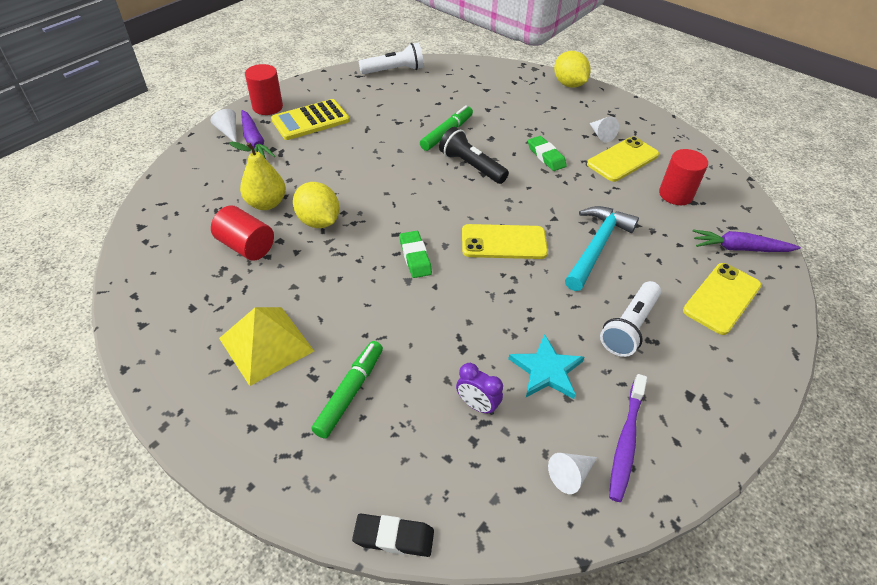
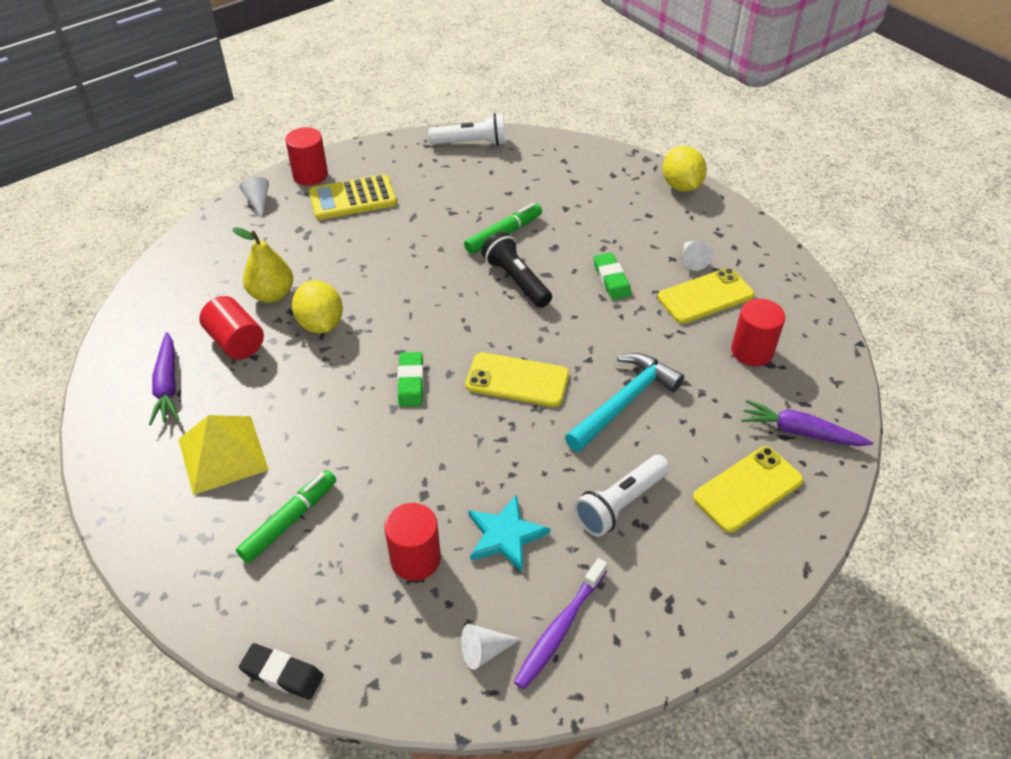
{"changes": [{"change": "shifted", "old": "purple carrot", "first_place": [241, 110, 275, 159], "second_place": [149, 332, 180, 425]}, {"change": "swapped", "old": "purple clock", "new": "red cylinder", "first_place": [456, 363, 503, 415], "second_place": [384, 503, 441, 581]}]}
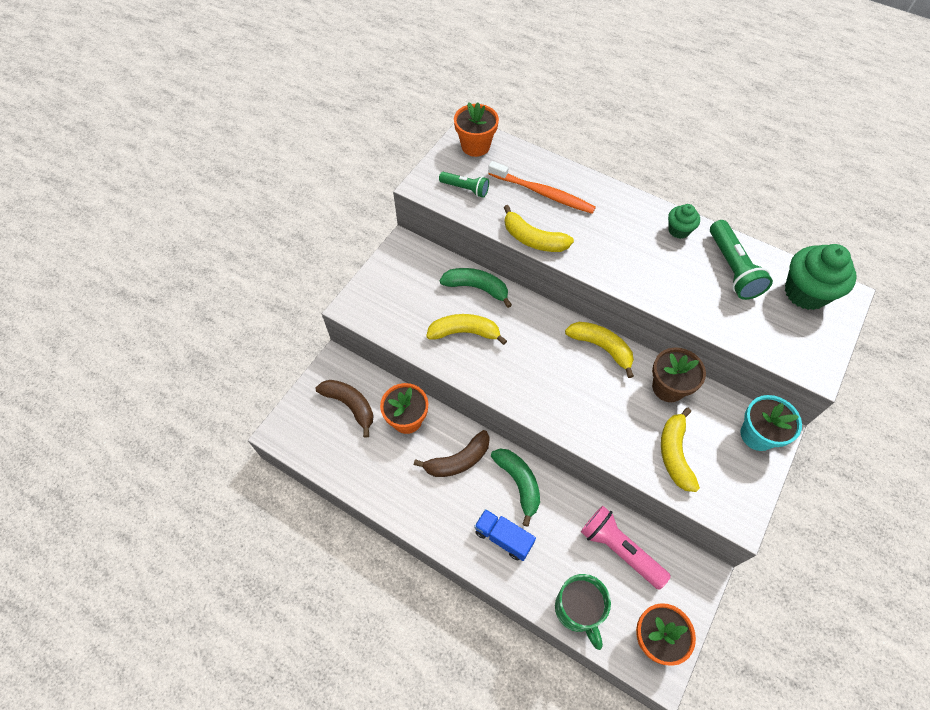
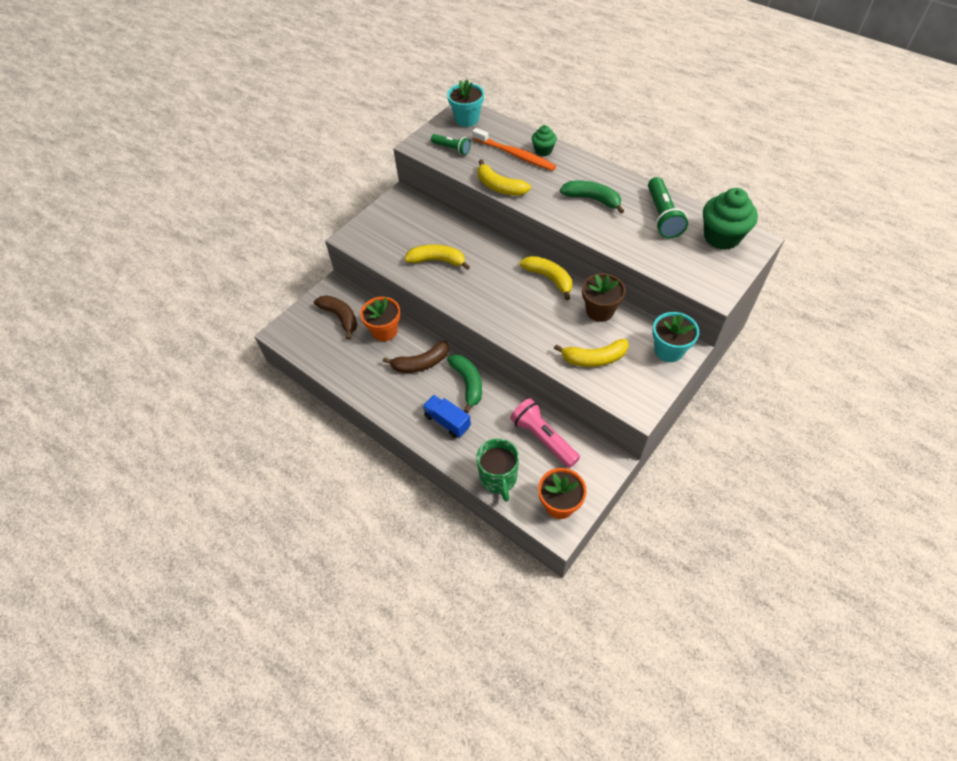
{"changes": [{"change": "repainted", "old": "orange flower pot", "new": "turquoise flower pot", "first_place": [454, 102, 499, 157], "second_place": [447, 80, 484, 127]}, {"change": "shifted", "old": "green cupcake", "first_place": [668, 204, 700, 239], "second_place": [532, 125, 557, 156]}, {"change": "shifted", "old": "green banana", "first_place": [440, 268, 512, 308], "second_place": [560, 181, 624, 214]}, {"change": "rotated", "old": "yellow banana", "first_place": [661, 408, 700, 492], "second_place": [554, 339, 629, 367], "degrees": -105}]}
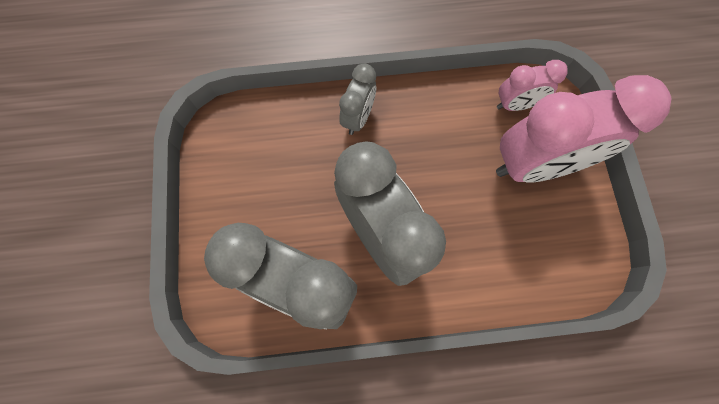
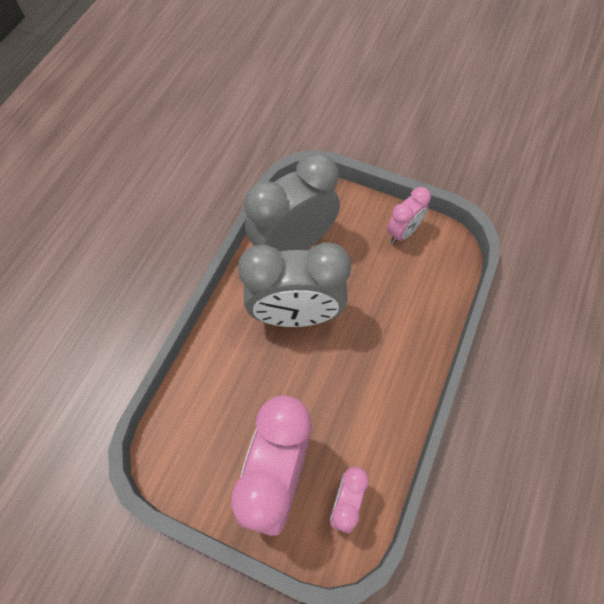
{"changes": [{"change": "gone", "old": "grey clock", "first_place": [339, 64, 376, 135]}, {"change": "new", "new": "pink clock", "second_place": [387, 187, 431, 243]}]}
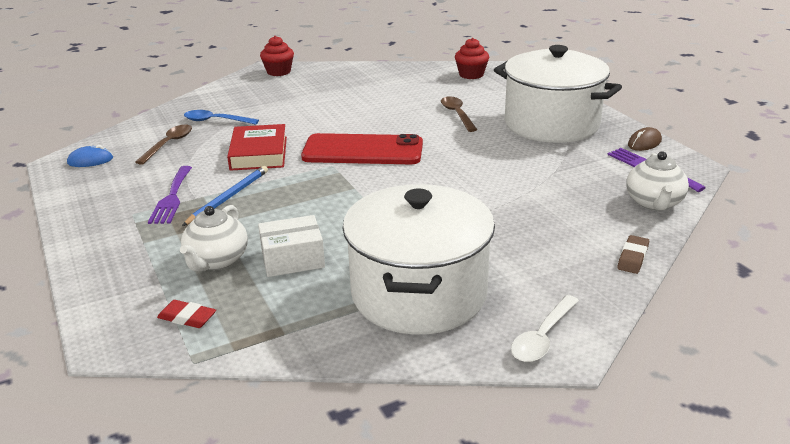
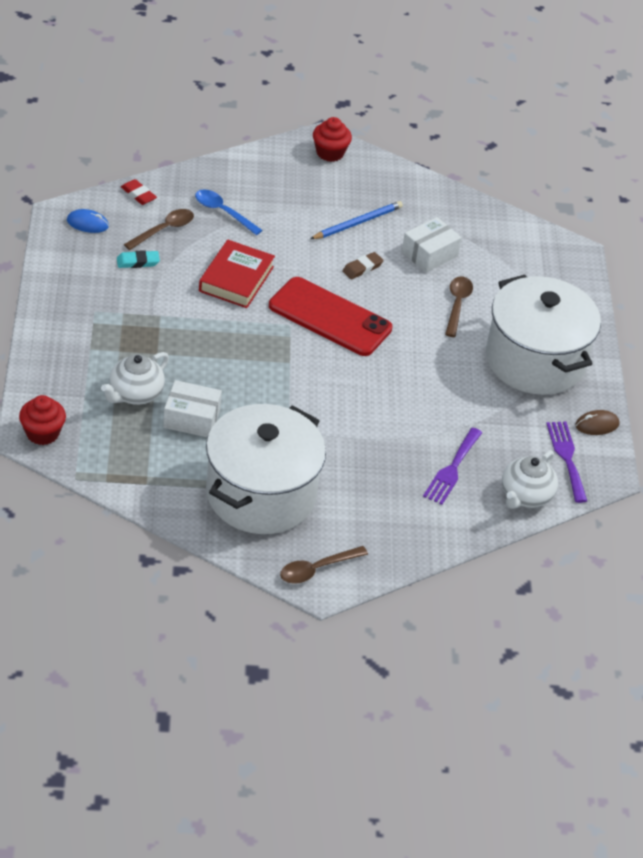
{"changes": [{"change": "shifted", "old": "red cupcake", "first_place": [455, 38, 489, 79], "second_place": [19, 395, 66, 445]}, {"change": "shifted", "old": "purple fork", "first_place": [148, 166, 192, 224], "second_place": [423, 428, 482, 505]}, {"change": "shifted", "old": "blue pencil", "first_place": [182, 166, 268, 226], "second_place": [310, 201, 403, 239]}, {"change": "shifted", "old": "brown eraser", "first_place": [617, 235, 649, 274], "second_place": [342, 252, 384, 279]}, {"change": "repainted", "old": "white spoon", "new": "brown spoon", "first_place": [511, 295, 579, 362], "second_place": [280, 546, 368, 584]}, {"change": "shifted", "old": "red eraser", "first_place": [157, 300, 216, 328], "second_place": [121, 179, 157, 205]}, {"change": "new", "new": "white box", "second_place": [402, 217, 462, 272]}, {"change": "new", "new": "turquoise eraser", "second_place": [117, 250, 160, 268]}]}
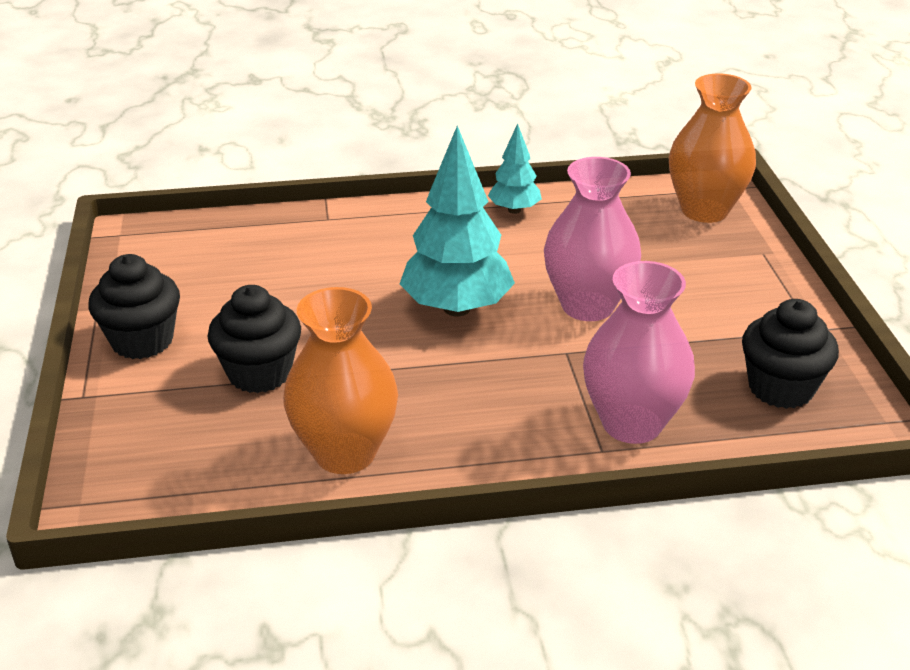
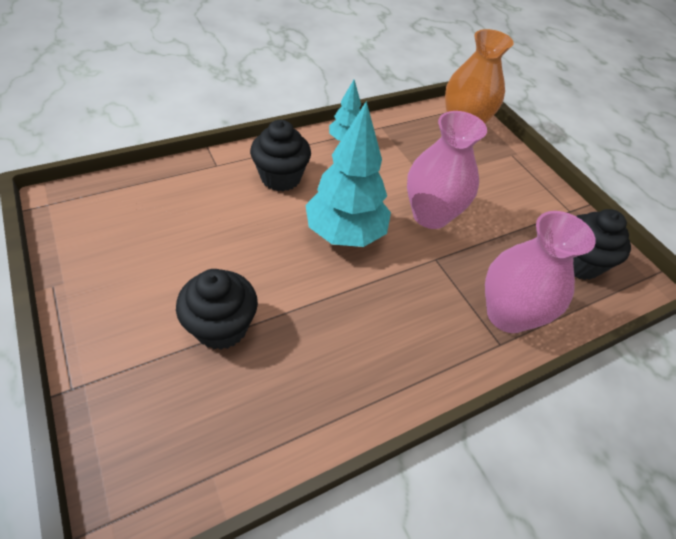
{"changes": [{"change": "shifted", "old": "black cupcake", "first_place": [88, 254, 180, 359], "second_place": [250, 120, 311, 191]}, {"change": "gone", "old": "orange vase", "first_place": [283, 287, 398, 474]}]}
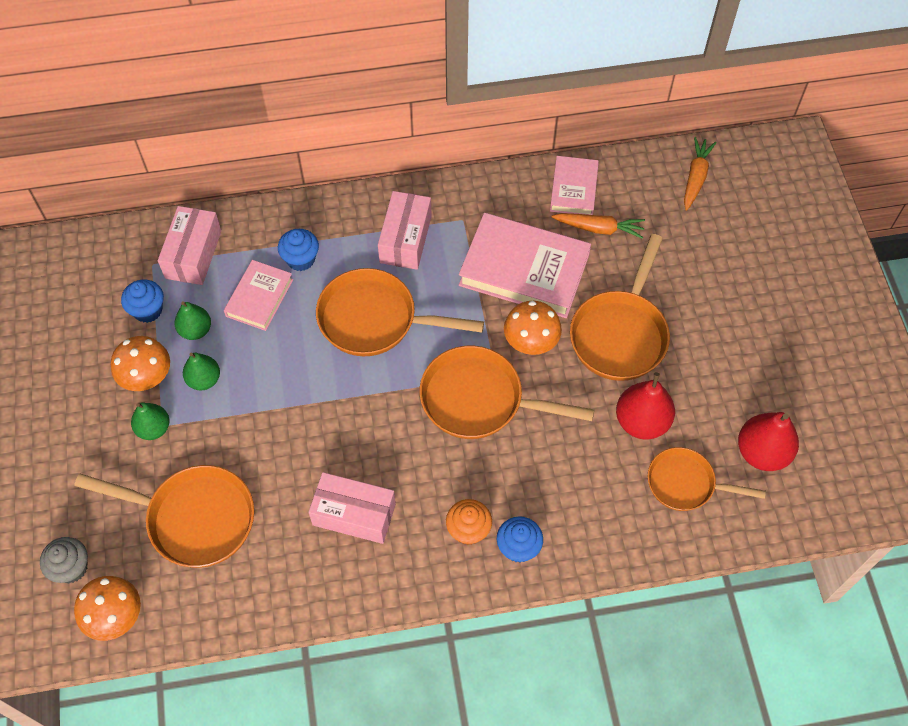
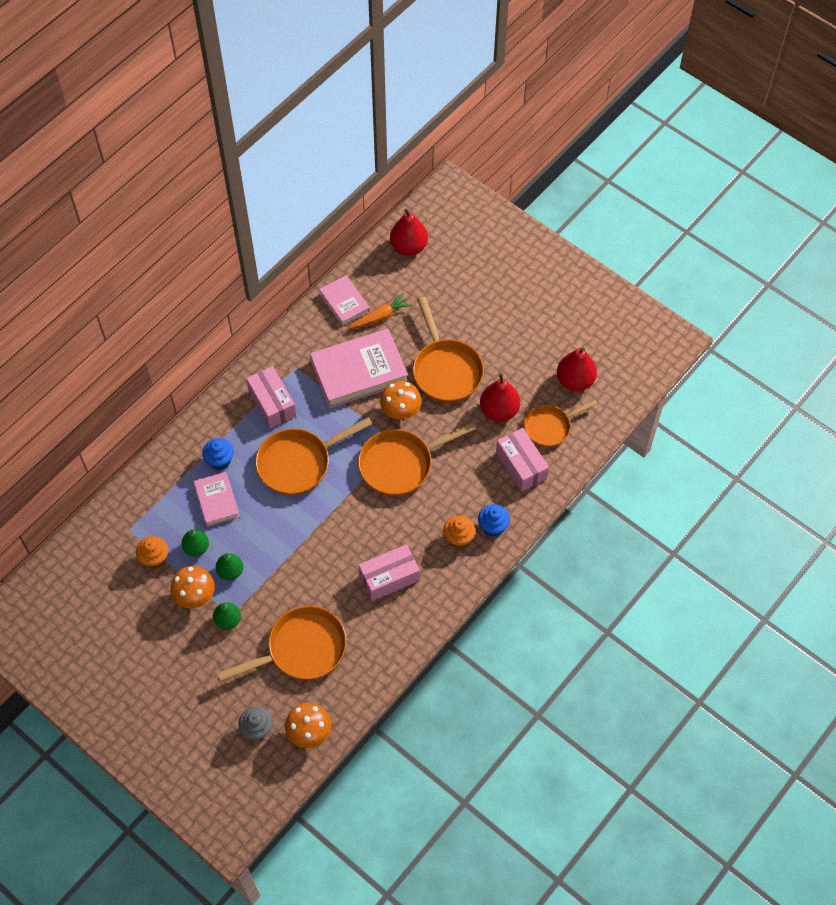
{"changes": [{"change": "swapped", "old": "orange carrot", "new": "red pear", "first_place": [684, 137, 717, 211], "second_place": [390, 209, 428, 256]}, {"change": "shifted", "old": "pink box", "first_place": [158, 206, 221, 285], "second_place": [496, 428, 549, 492]}, {"change": "repainted", "old": "blue cupcake", "new": "orange cupcake", "first_place": [121, 279, 164, 323], "second_place": [136, 536, 168, 568]}]}
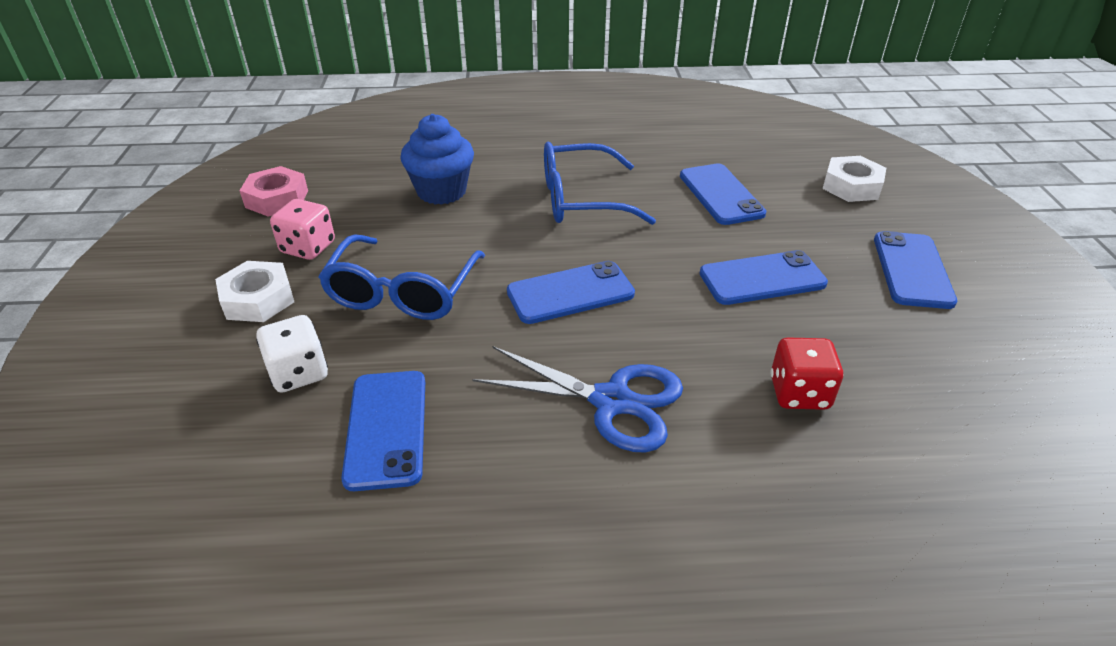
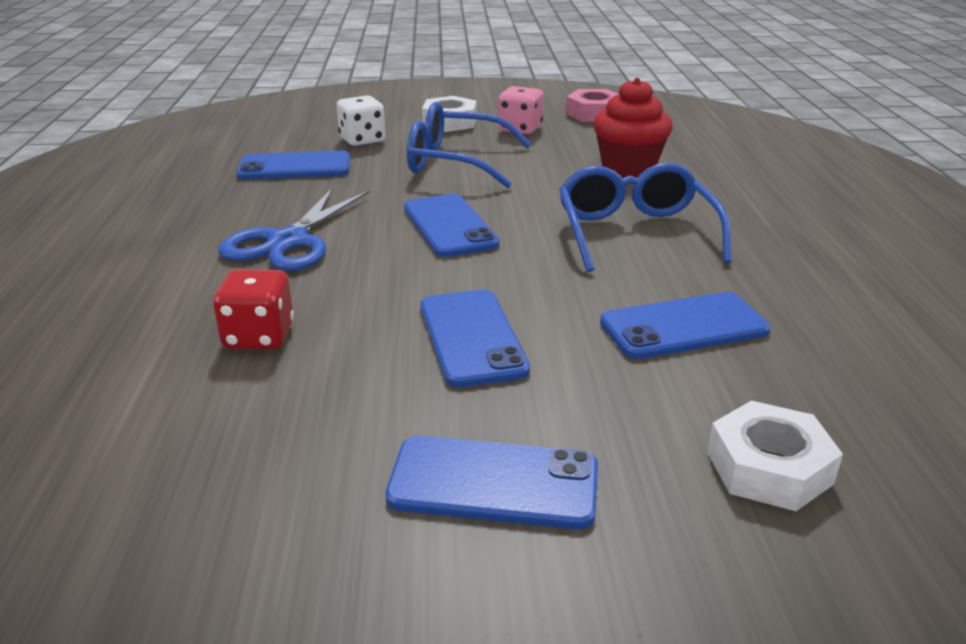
{"changes": [{"change": "repainted", "old": "blue cupcake", "new": "red cupcake", "first_place": [401, 114, 474, 205], "second_place": [593, 78, 673, 177]}]}
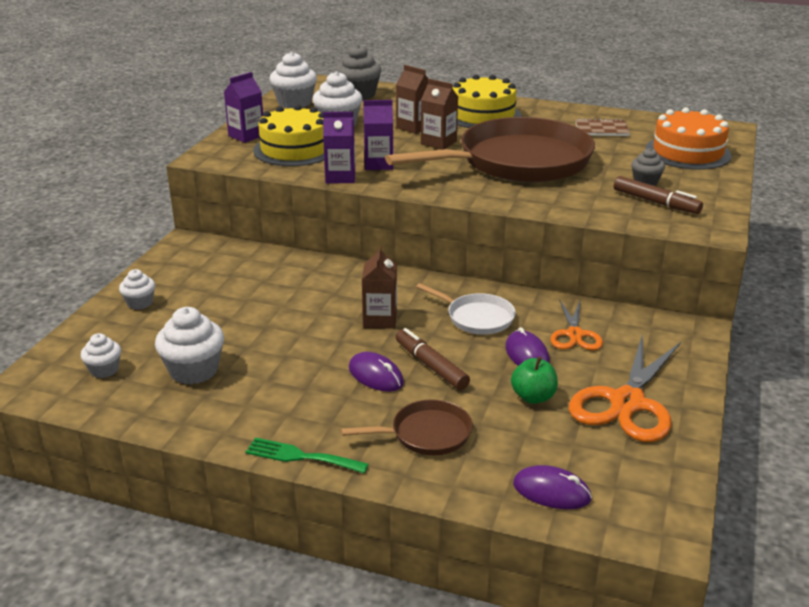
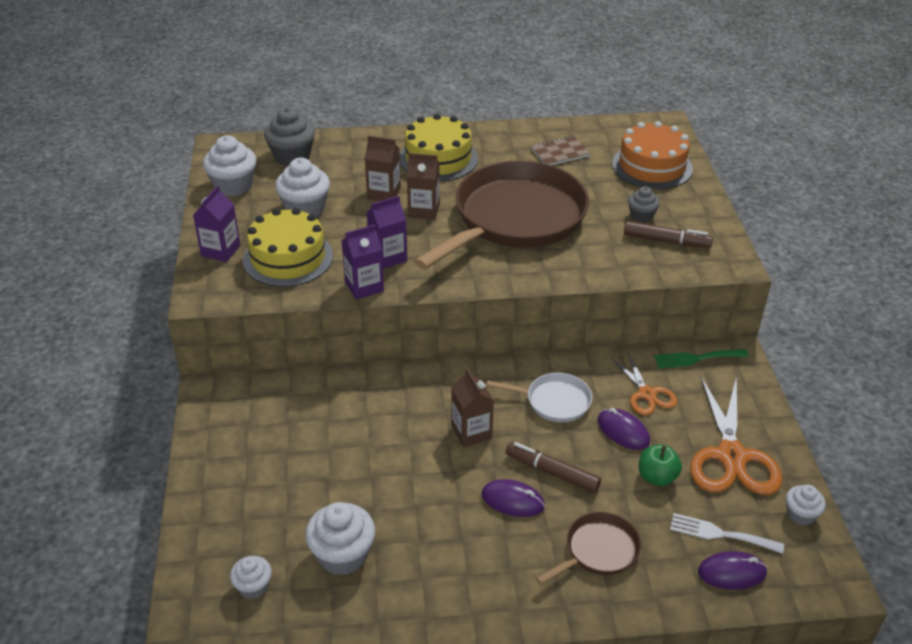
{"changes": [{"change": "shifted", "old": "white cupcake", "first_place": [119, 269, 155, 310], "second_place": [786, 485, 826, 526]}, {"change": "shifted", "old": "green fork", "first_place": [246, 437, 369, 473], "second_place": [654, 349, 749, 368]}, {"change": "new", "new": "white fork", "second_place": [670, 513, 784, 554]}]}
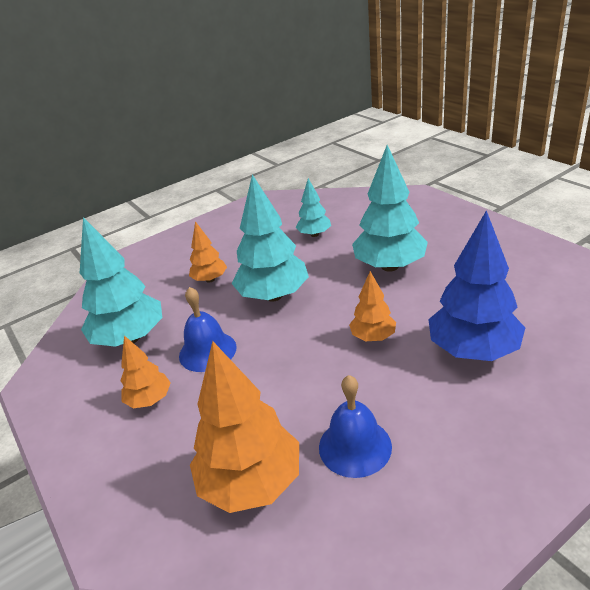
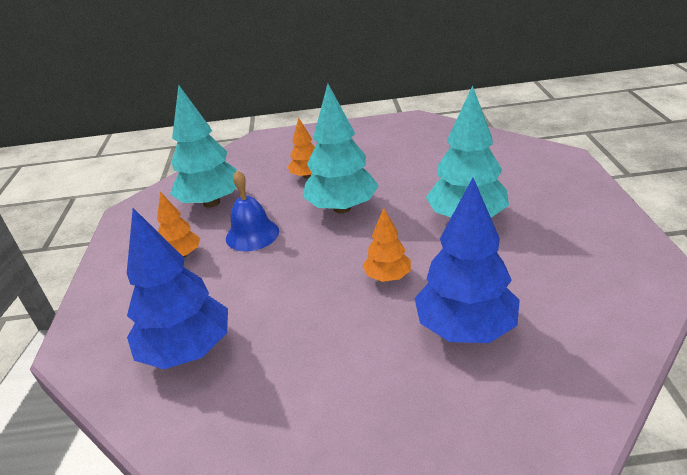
{"changes": [{"change": "gone", "old": "turquoise tree", "first_place": [295, 178, 331, 237]}, {"change": "repainted", "old": "orange tree", "new": "blue tree", "first_place": [190, 341, 299, 513], "second_place": [127, 208, 228, 369]}, {"change": "gone", "old": "blue bell", "first_place": [319, 375, 392, 478]}]}
